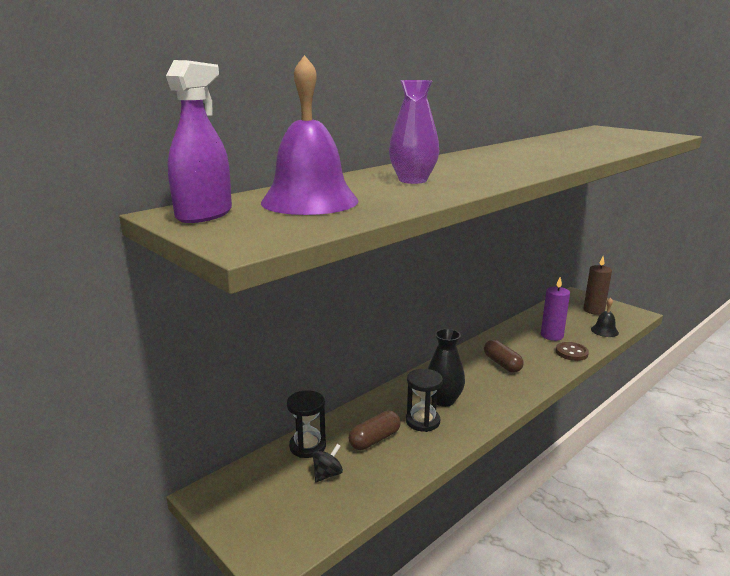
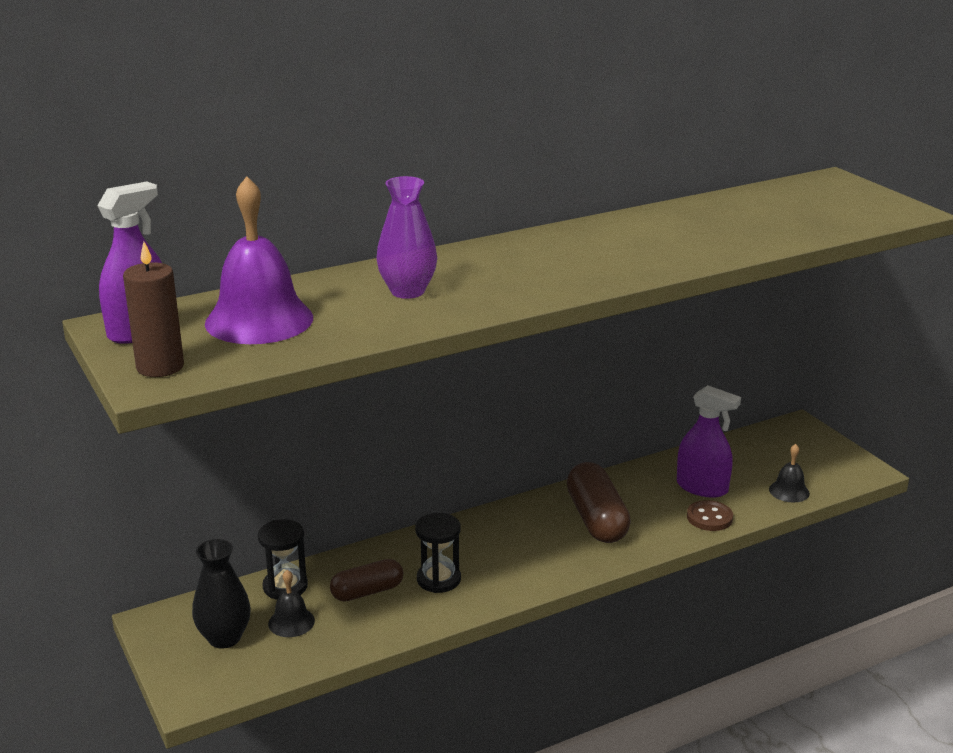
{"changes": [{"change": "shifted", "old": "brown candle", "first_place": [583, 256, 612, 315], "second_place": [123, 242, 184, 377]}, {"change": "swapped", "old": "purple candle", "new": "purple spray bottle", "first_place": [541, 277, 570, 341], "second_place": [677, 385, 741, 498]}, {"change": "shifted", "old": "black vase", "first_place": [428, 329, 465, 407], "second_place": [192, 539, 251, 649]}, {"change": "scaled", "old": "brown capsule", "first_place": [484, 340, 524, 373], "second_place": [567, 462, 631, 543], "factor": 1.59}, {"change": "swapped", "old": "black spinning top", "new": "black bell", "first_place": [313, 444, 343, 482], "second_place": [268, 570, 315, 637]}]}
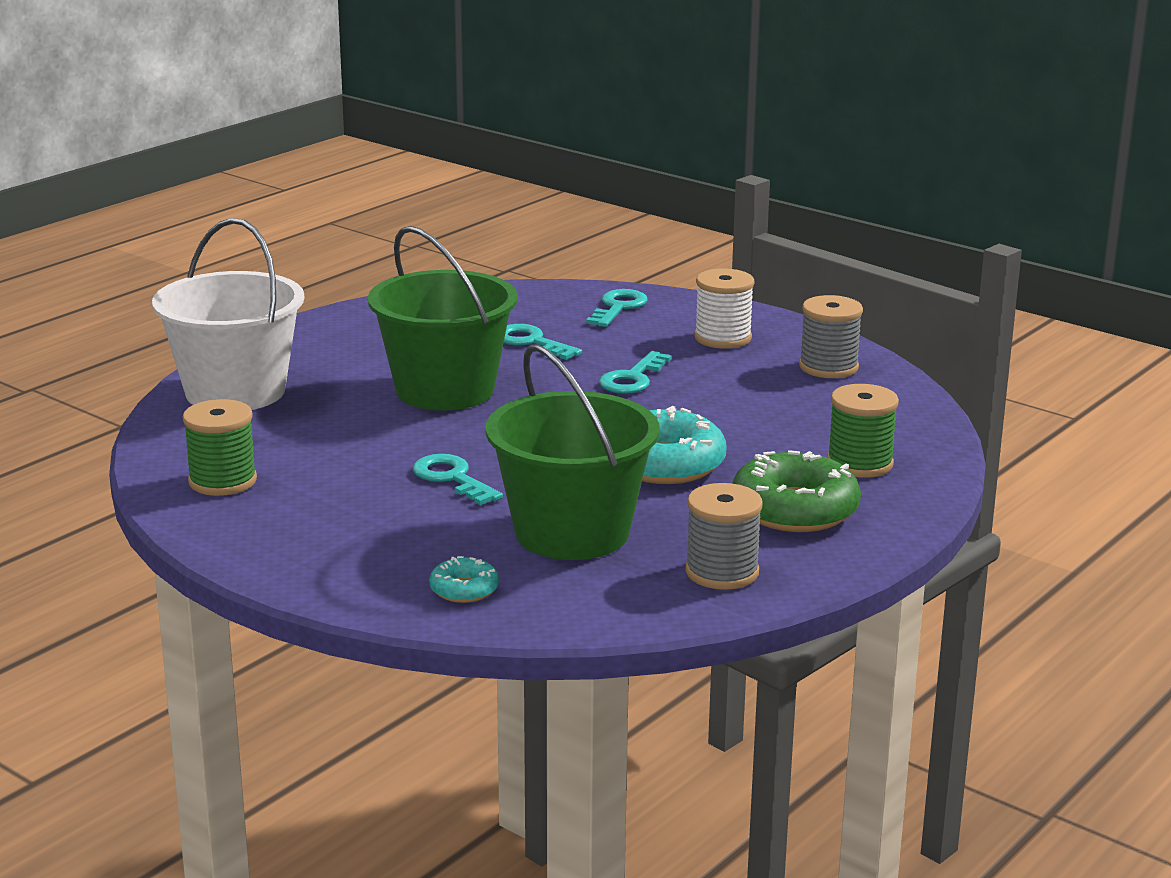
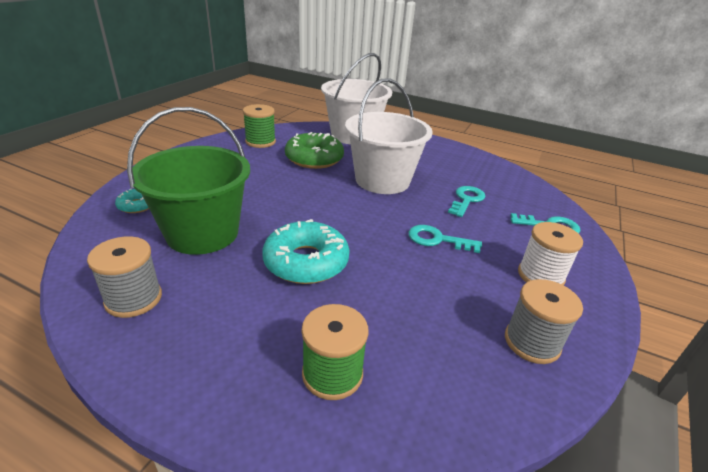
{"changes": [{"change": "repainted", "old": "green bucket", "new": "white bucket", "first_place": [368, 226, 518, 411], "second_place": [345, 78, 433, 194]}, {"change": "shifted", "old": "green donut", "first_place": [732, 450, 861, 532], "second_place": [285, 132, 344, 169]}, {"change": "gone", "old": "turquoise key", "first_place": [413, 454, 503, 505]}]}
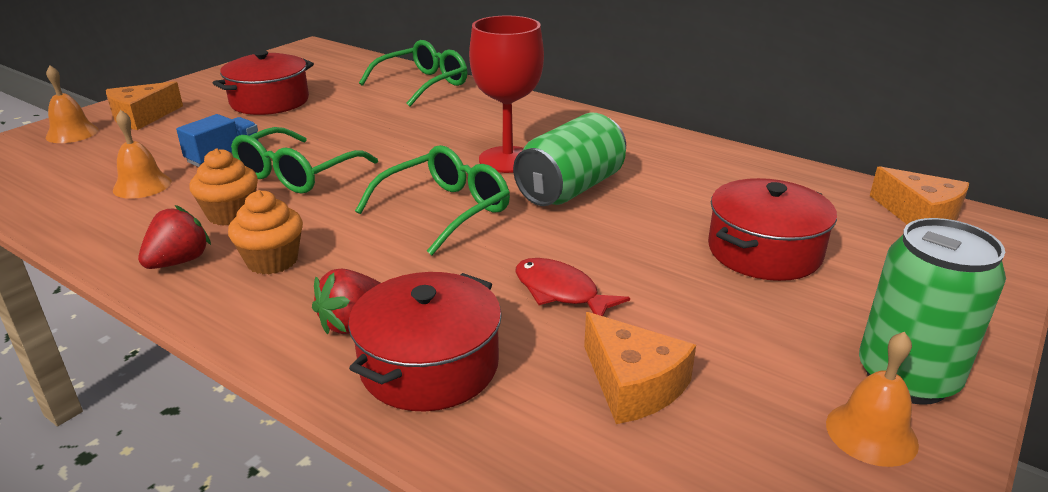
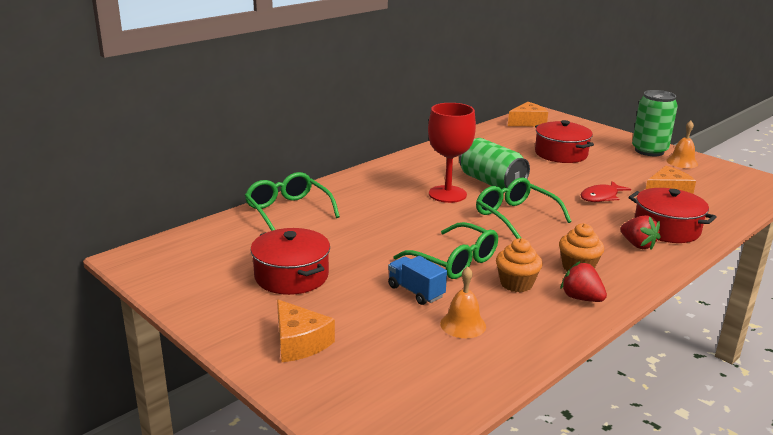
{"changes": [{"change": "gone", "old": "orange bell", "first_place": [46, 65, 98, 143]}]}
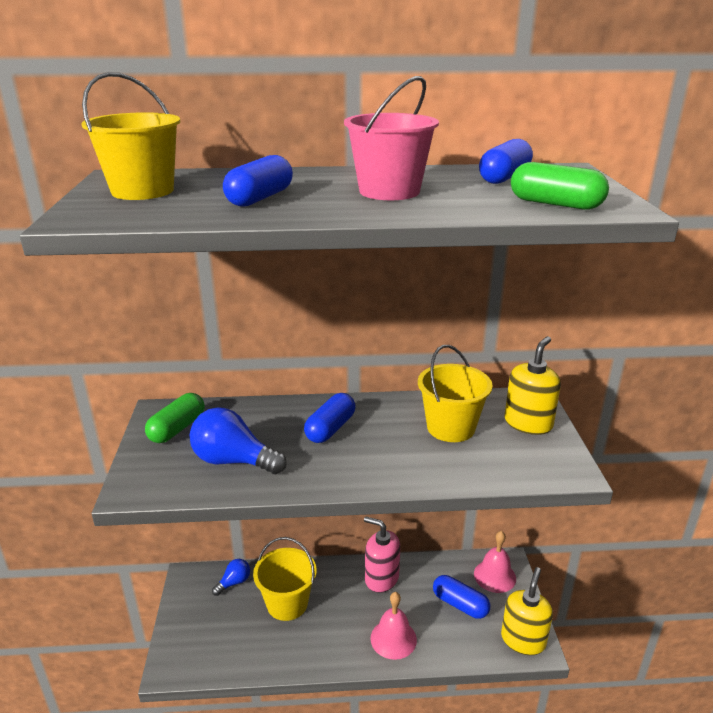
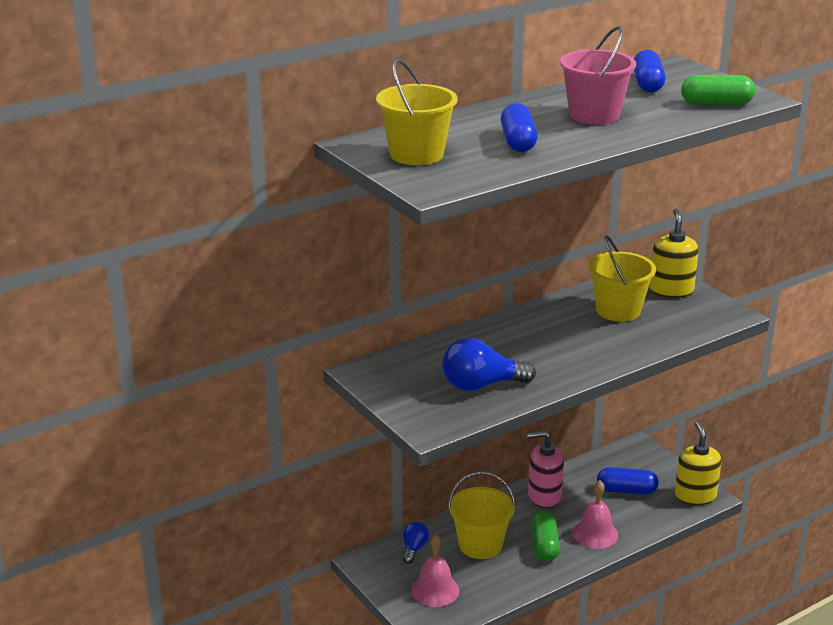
{"changes": [{"change": "shifted", "old": "green capsule", "first_place": [145, 393, 205, 443], "second_place": [531, 510, 560, 561]}, {"change": "gone", "old": "blue capsule", "first_place": [304, 393, 355, 443]}, {"change": "shifted", "old": "pink bell", "first_place": [474, 531, 516, 593], "second_place": [411, 535, 459, 607]}]}
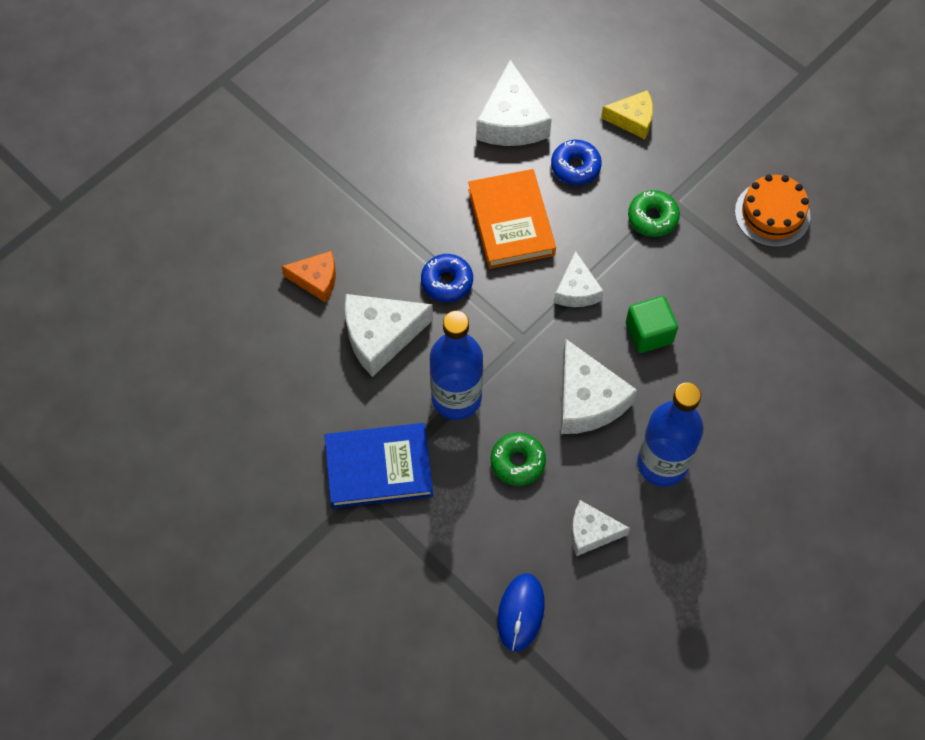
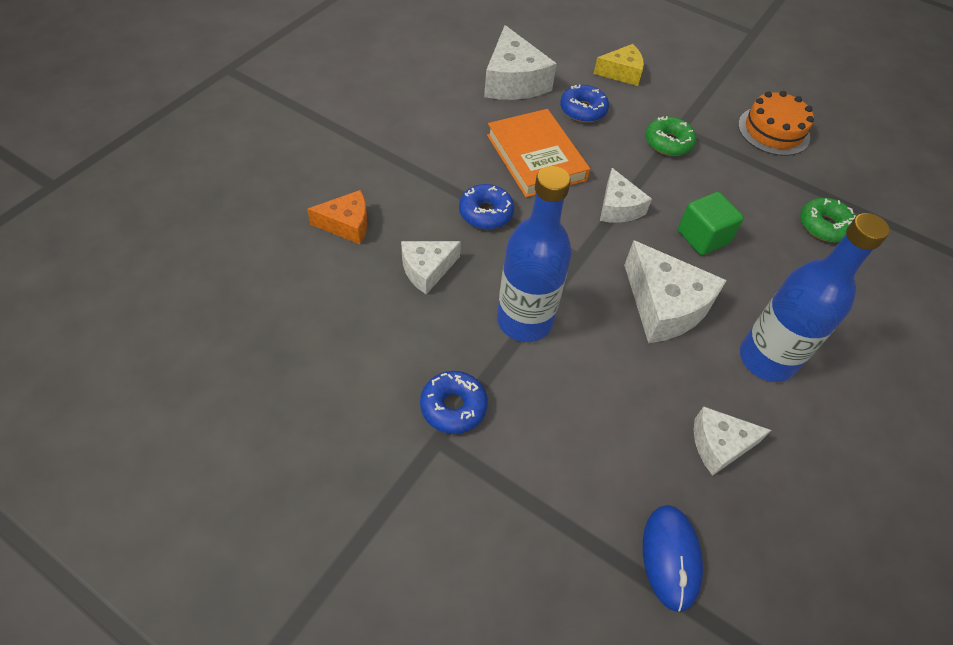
{"changes": [{"change": "scaled", "old": "white cheese", "first_place": [345, 294, 433, 377], "second_place": [401, 241, 461, 295], "factor": 0.62}, {"change": "swapped", "old": "blue book", "new": "blue donut", "first_place": [325, 423, 433, 508], "second_place": [420, 371, 488, 434]}, {"change": "shifted", "old": "green donut", "first_place": [491, 433, 546, 486], "second_place": [800, 198, 856, 242]}]}
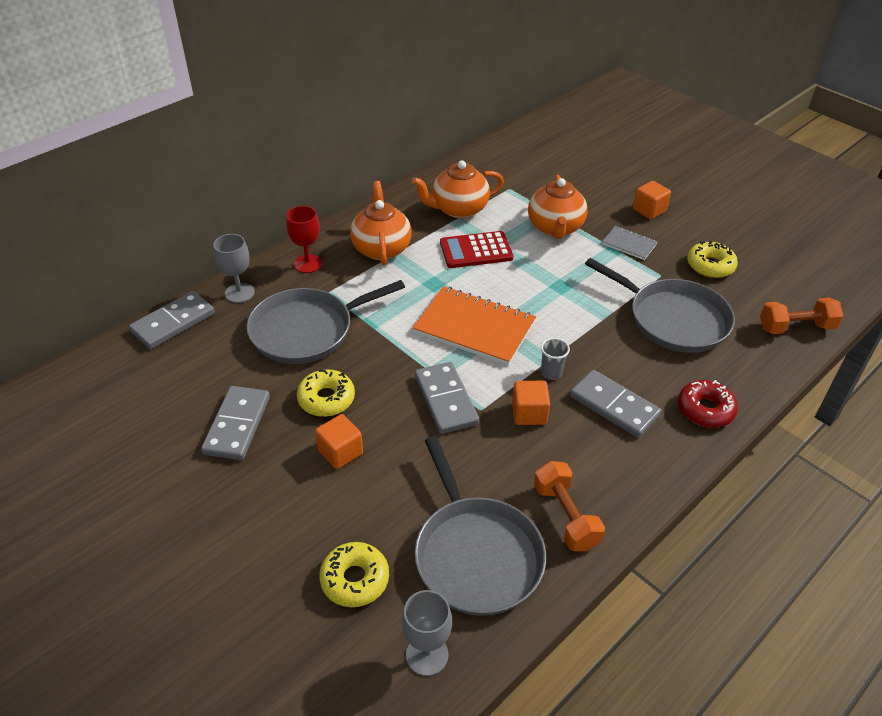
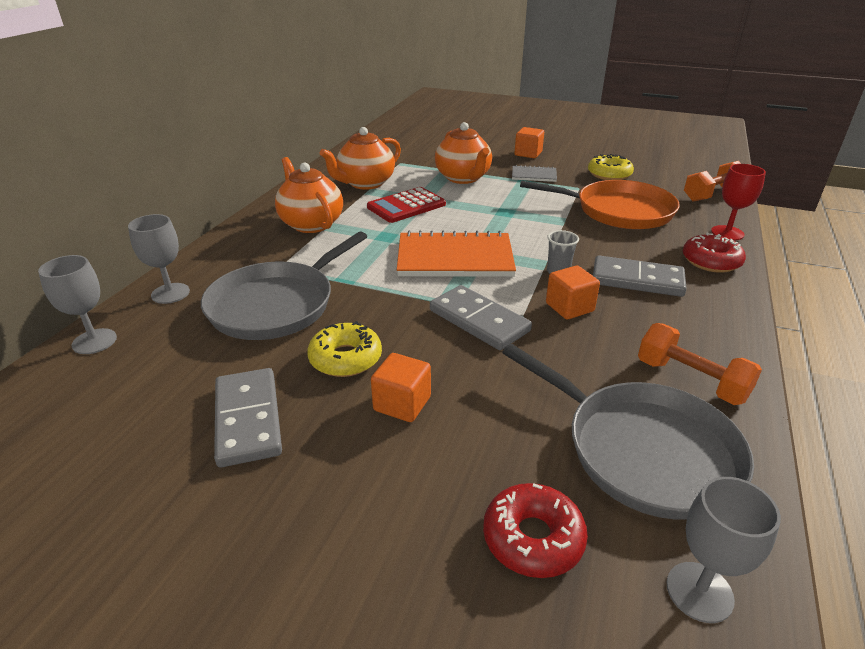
{"changes": [{"change": "shifted", "old": "red goblet", "first_place": [286, 206, 322, 273], "second_place": [711, 164, 766, 240]}, {"change": "repainted", "old": "grey pan", "new": "orange pan", "first_place": [585, 258, 735, 353], "second_place": [520, 180, 679, 229]}, {"change": "swapped", "old": "grey domino", "new": "grey goblet", "first_place": [129, 291, 215, 349], "second_place": [38, 255, 117, 354]}, {"change": "repainted", "old": "yellow donut", "new": "red donut", "first_place": [319, 542, 389, 607], "second_place": [483, 483, 588, 578]}]}
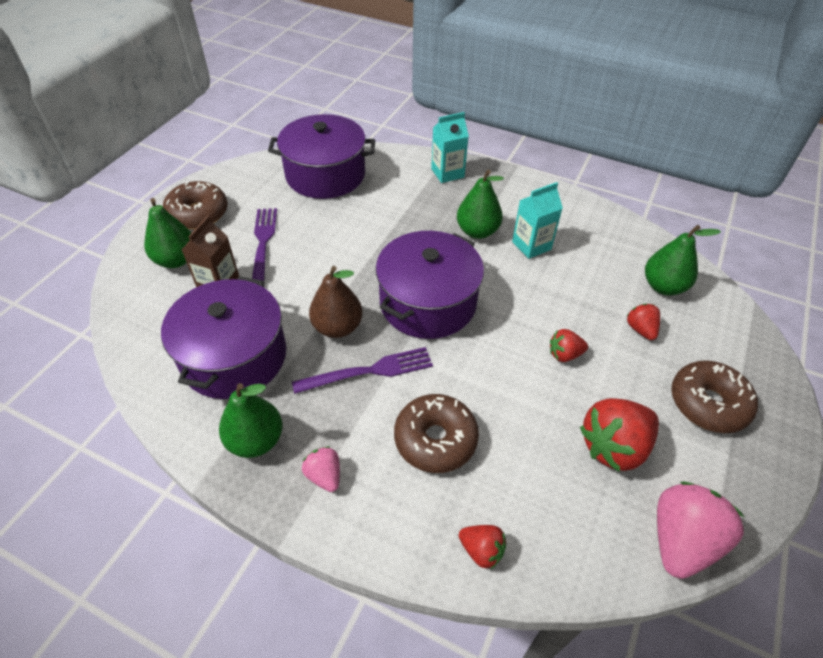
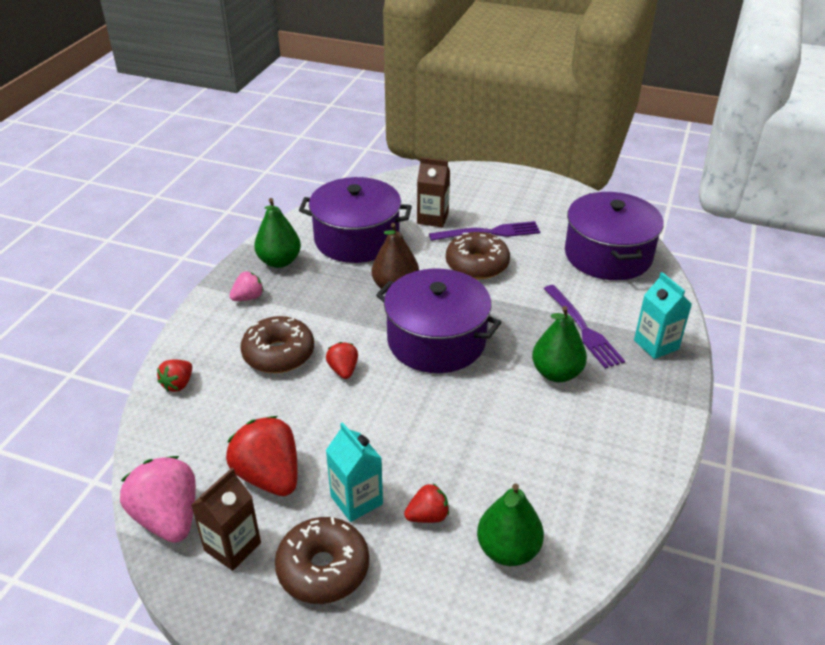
{"changes": [{"change": "shifted", "old": "brown donut", "first_place": [163, 181, 228, 229], "second_place": [446, 232, 510, 279]}, {"change": "shifted", "old": "turquoise carton", "first_place": [512, 182, 563, 259], "second_place": [326, 422, 383, 522]}, {"change": "gone", "old": "green pear", "first_place": [144, 198, 191, 268]}, {"change": "shifted", "old": "red strawberry", "first_place": [550, 329, 588, 362], "second_place": [326, 342, 358, 379]}, {"change": "shifted", "old": "purple fork", "first_place": [292, 347, 433, 394], "second_place": [544, 285, 625, 369]}, {"change": "rotated", "old": "pink strawberry", "first_place": [657, 481, 744, 579], "second_place": [120, 456, 196, 543], "degrees": -150}, {"change": "new", "new": "brown carton", "second_place": [191, 468, 261, 571]}]}
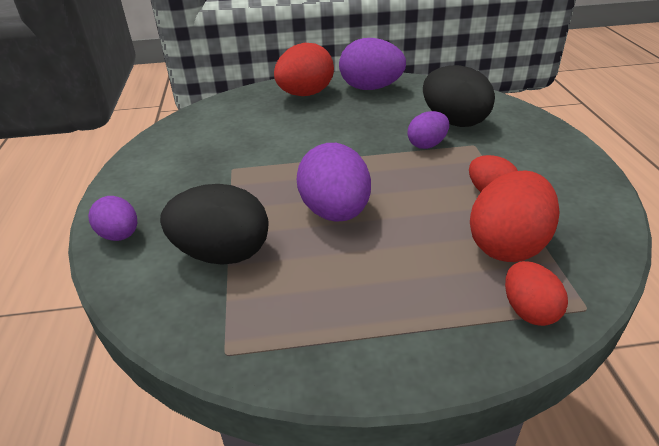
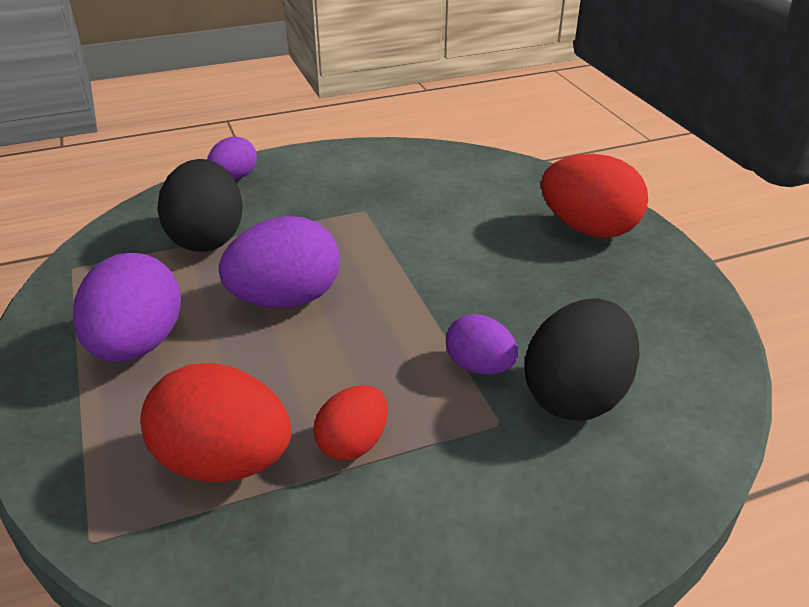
{"changes": [{"change": "shifted", "old": "purple egg", "first_place": [339, 38, 406, 90], "second_place": [73, 253, 181, 362]}, {"change": "gone", "old": "red egg", "first_place": [505, 261, 568, 326]}]}
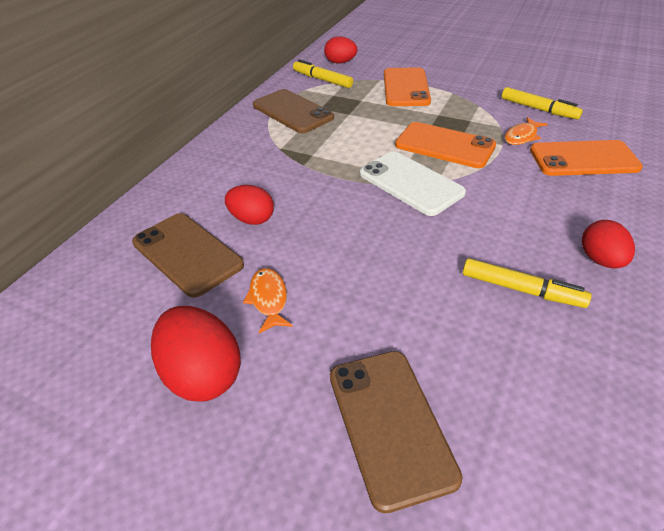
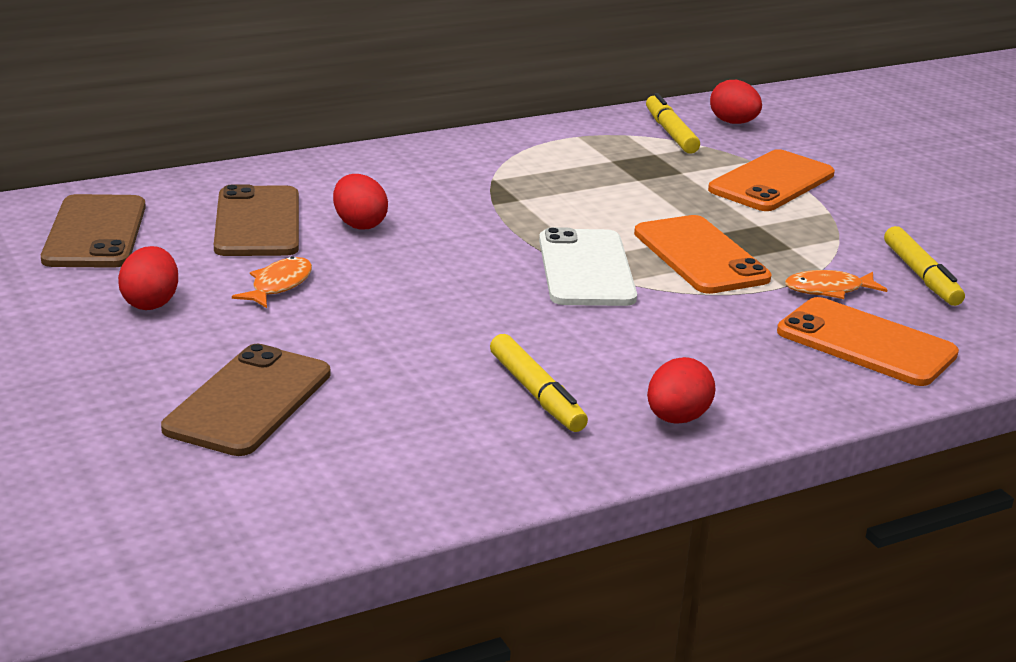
{"changes": [{"change": "shifted", "old": "brown phone", "first_place": [253, 89, 334, 133], "second_place": [41, 194, 146, 268]}, {"change": "scaled", "old": "red egg", "first_place": [151, 306, 241, 402], "second_place": [118, 246, 178, 310], "factor": 0.66}]}
